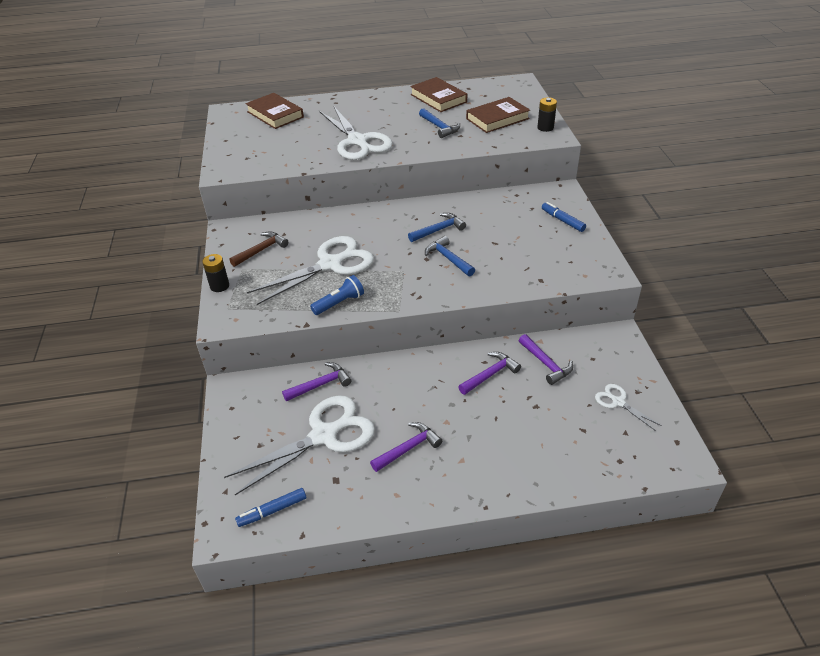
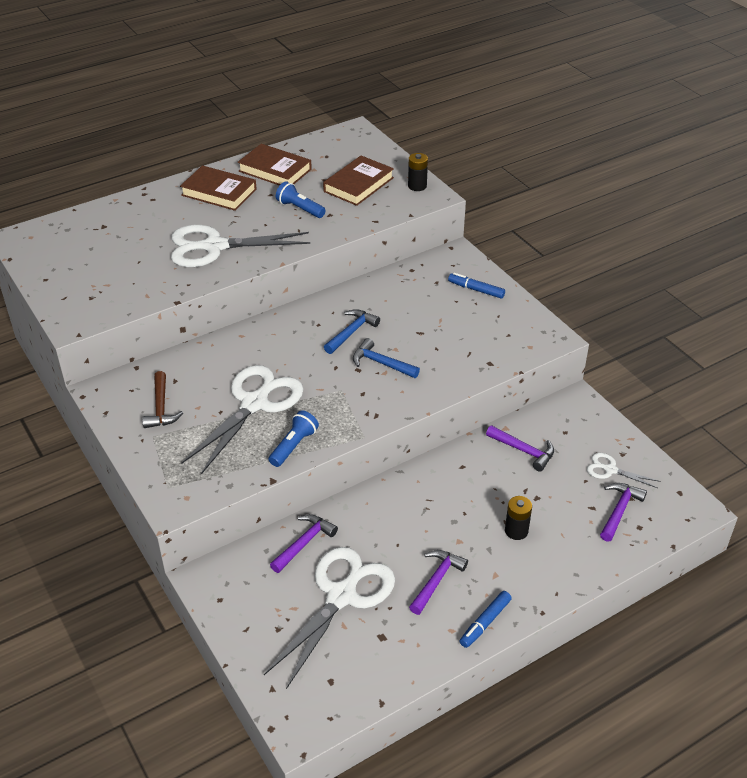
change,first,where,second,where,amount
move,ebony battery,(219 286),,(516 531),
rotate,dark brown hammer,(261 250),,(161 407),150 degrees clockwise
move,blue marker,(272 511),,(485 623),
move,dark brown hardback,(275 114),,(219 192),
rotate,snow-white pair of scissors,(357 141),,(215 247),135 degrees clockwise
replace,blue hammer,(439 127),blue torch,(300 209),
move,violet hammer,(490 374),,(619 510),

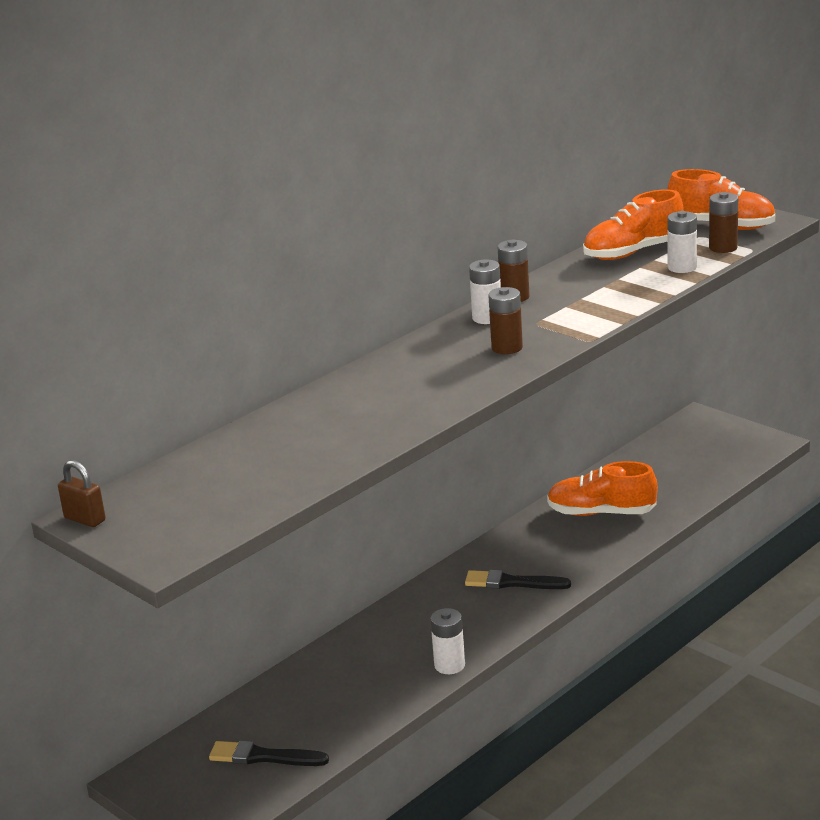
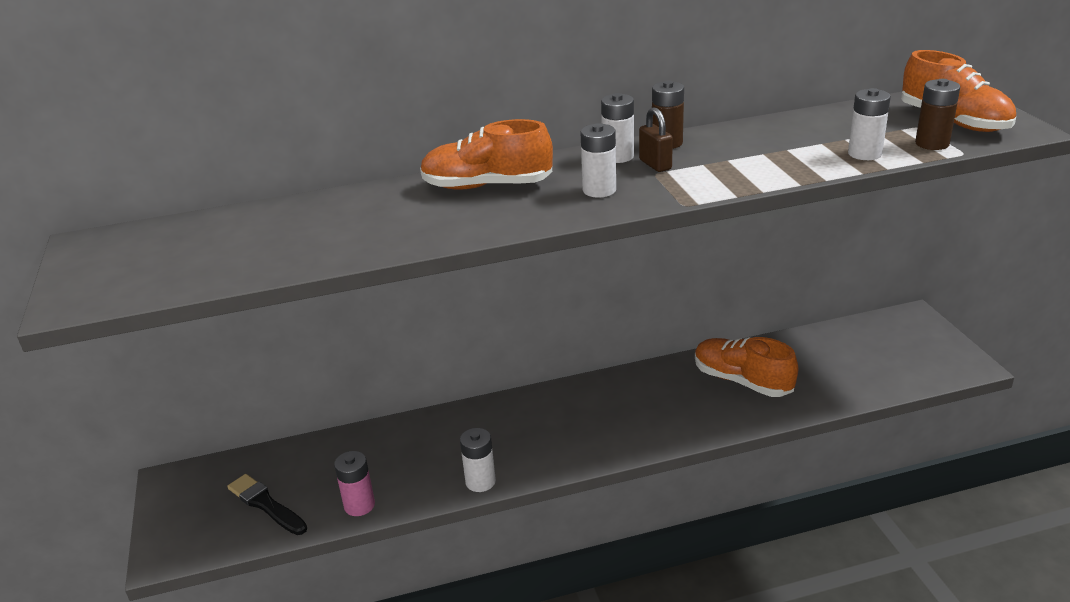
change,first,where,second,where,amount
move,dark brown small lock,(85 519),,(655 165),
delete,ebony paintbrush,(512 582),,,
recolor,dark brown battery,(507 347),snow-white battery,(599 190),
move,bright orange lace-up shoe,(633 252),,(487 186),
insert,,,pink battery,(359 505),

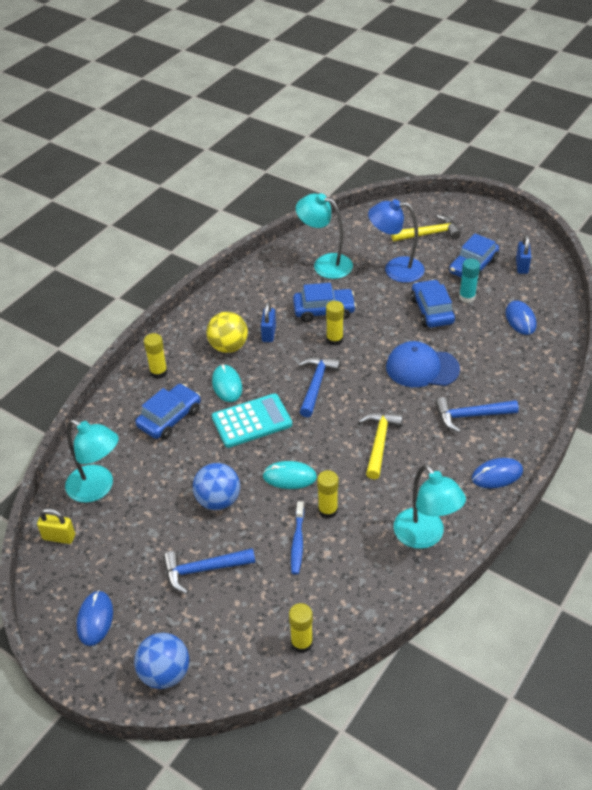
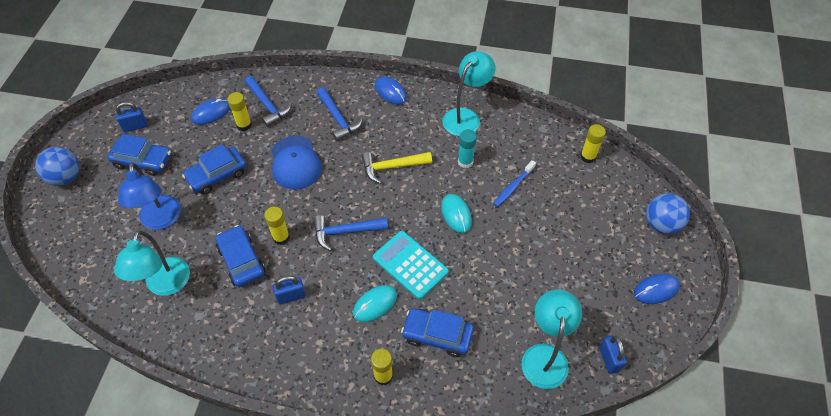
change,first,where,second,where,amount
recolor,golden small lock,(59 537),blue small lock,(609 359),
move,blue hammer,(203 570),,(268 106),
move,blue sphere,(218 500),,(66 177),
delete,golden sphere,(228 347),,,
rotate,blue dental brush,(297 542),,(513 187),150 degrees clockwise
move,golden glue stick,(328 510),,(244 125),
delete,golden hammer,(429 234),,,
move,turquoise glue stick,(467 297),,(465 162),

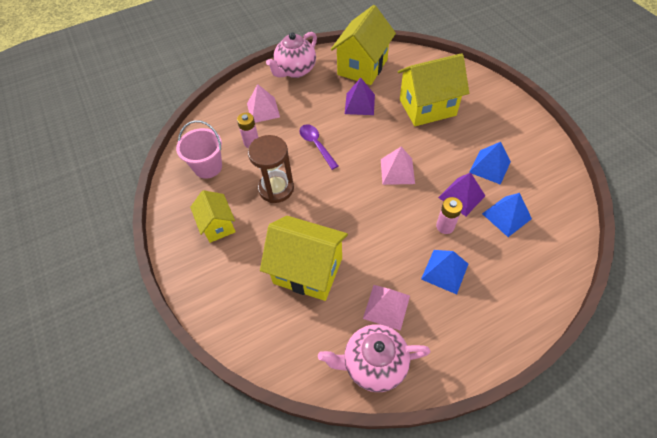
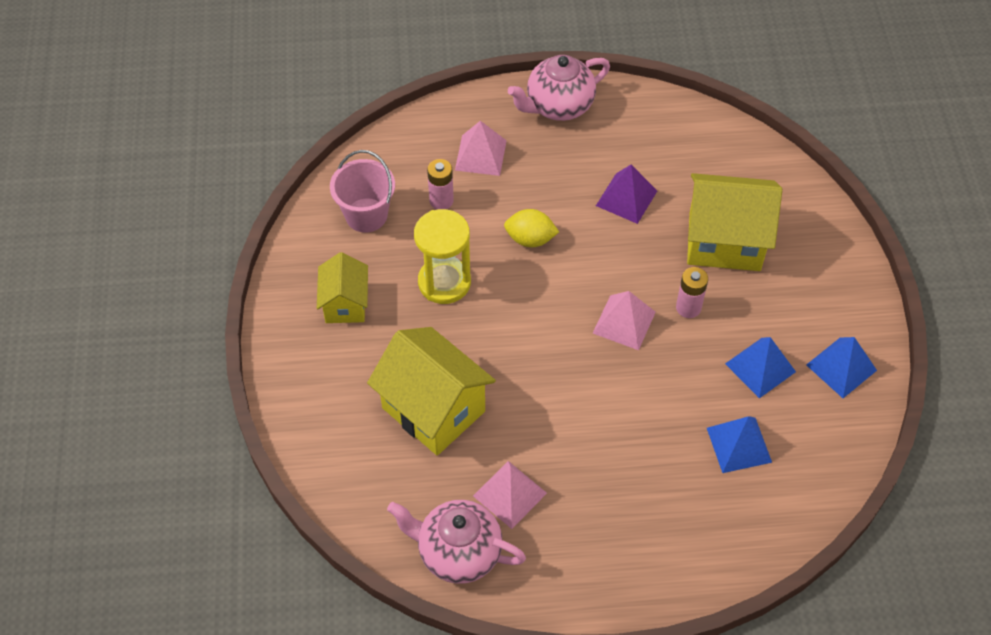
change,first,where,second,where,amount
recolor,dark brown sand timer,(276 188),golden sand timer,(444 282),
replace,violet tablespoon,(316 145),golden citrus fruit,(530 239),
delete,golden house,(362 67),,,
move,blue pyramid,(444 271),,(841 367),
move,pink battery,(445 226),,(688 307),
delete,violet pyramid,(461 196),,,

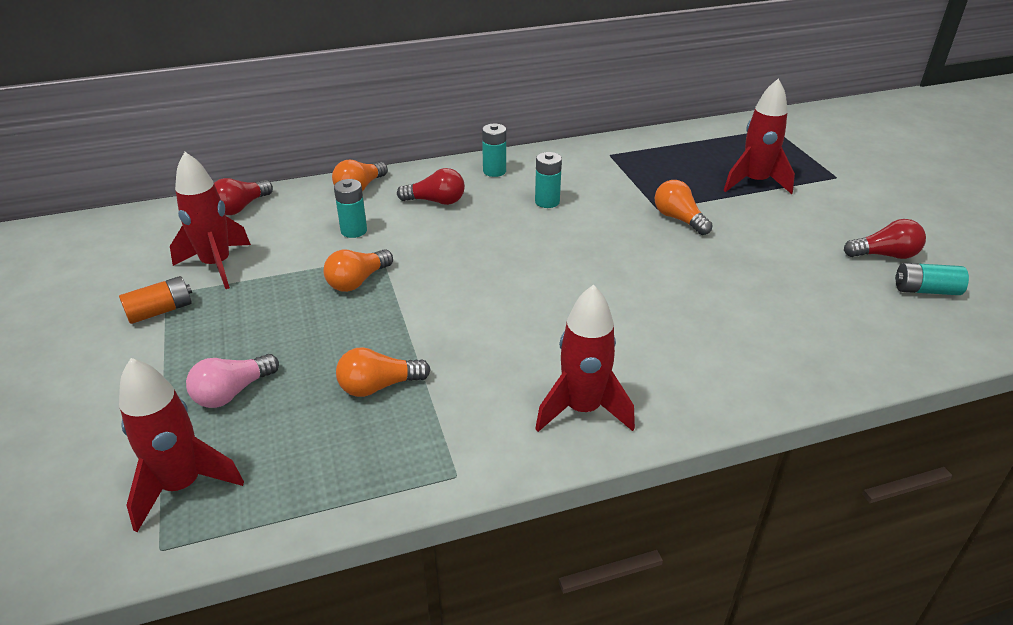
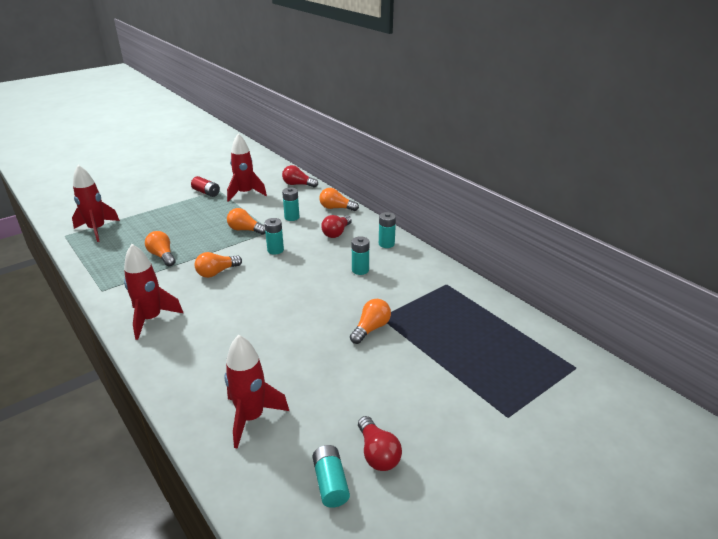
change,first,where,second,where,amount
recolor,bright orange battery,(160 311),scarlet battery,(206 192),
delete,pink lightbulb,(232 392),,,
rotate,scarlet lightbulb,(436 201),,(336 233),45 degrees clockwise
move,scarlet spaceship,(754 182),,(251 417),
insert,,,bright orange lightbulb,(217 272),
insert,,,turquoise battery,(275 250),

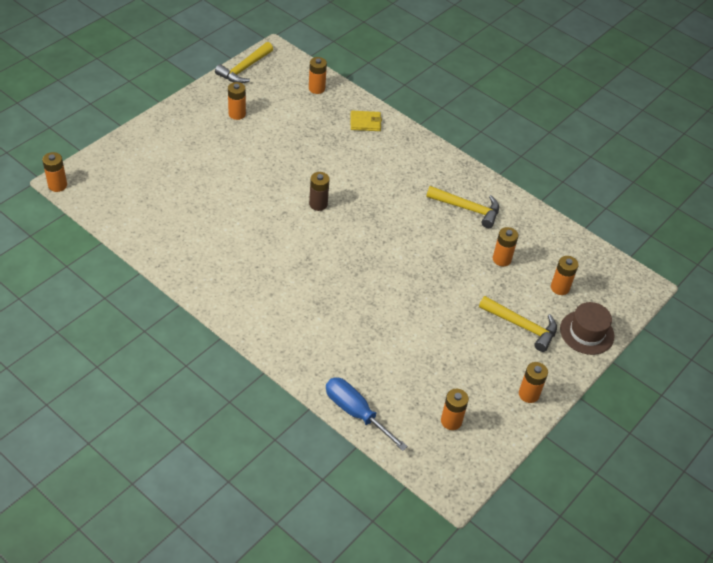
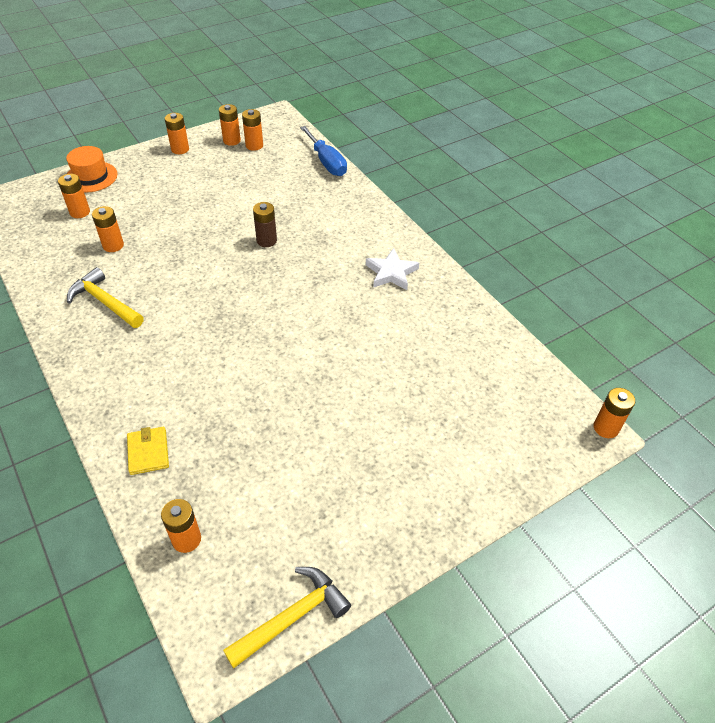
change,first,where,second,where,amount
move,bright orange battery,(237 114),,(232 140),
move,dark brown battery,(318 204),,(266 241),
rotate,golden billfold,(365 122),,(148 452),60 degrees clockwise
delete,golden hammer,(521 326),,,
recolor,dark brown tall hat,(587 332),bright orange tall hat,(91 177),
insert,,,snow-white star,(391 273),

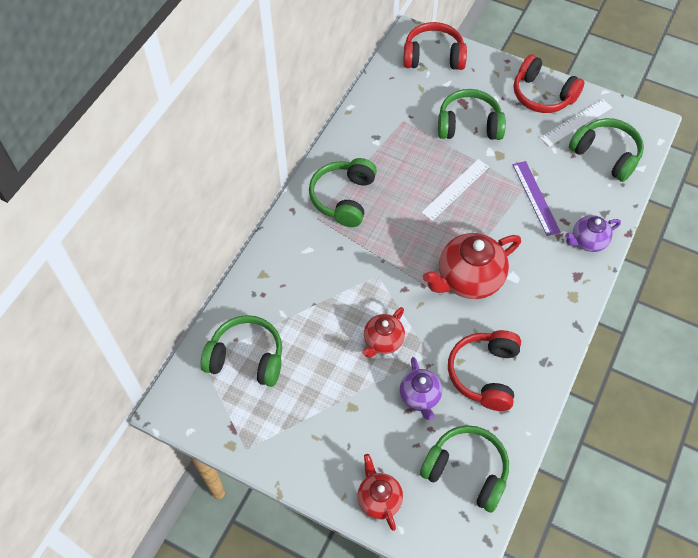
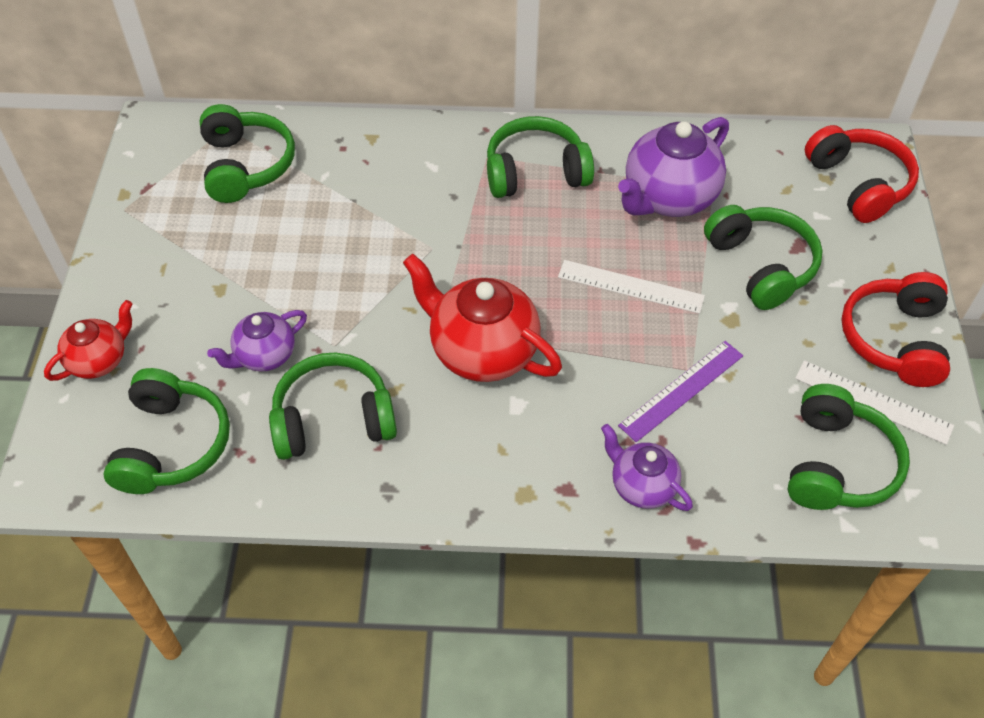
change,first,where,second,where,amount
delete,scarlet teapot,(383 341),,,
recolor,scarlet headphones,(485 374),emerald headphones,(333 419),
insert,,,violet teapot,(668 198),

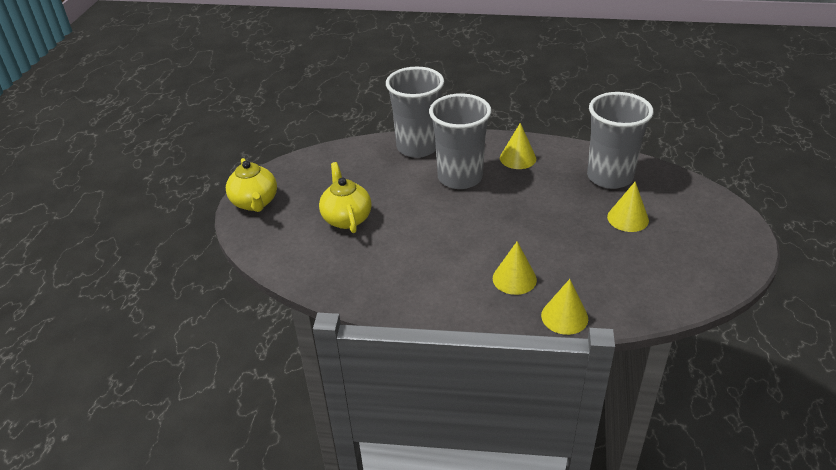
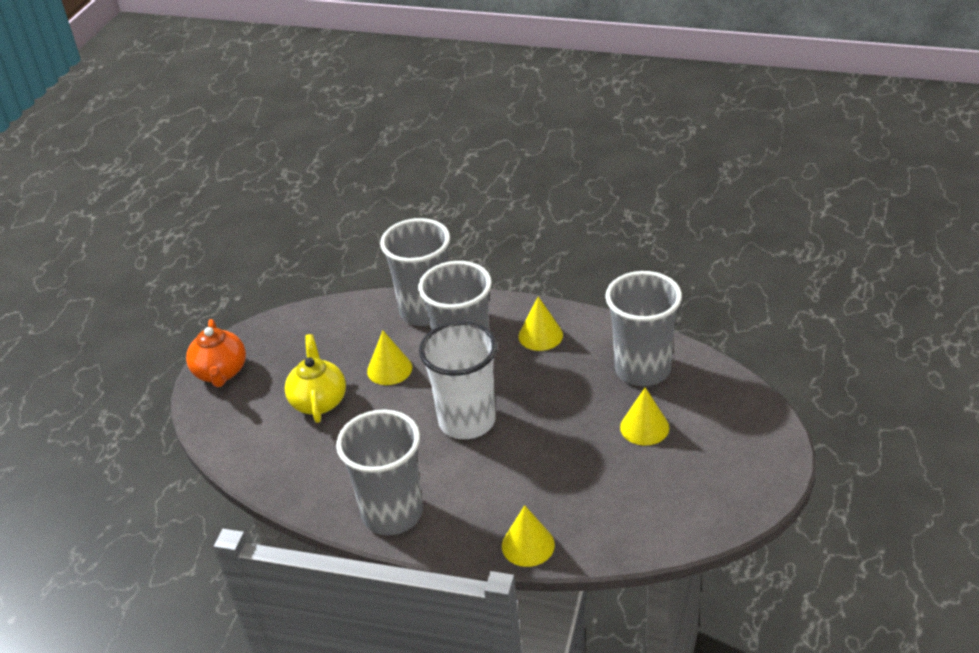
change,first,where,second,where,amount
recolor,golden teapot,(255 202),bright orange teapot,(220 372),
move,golden cone shape,(514 279),,(389 369),
insert,,,gray beaker,(392 514),
insert,,,snow-white beaker,(467 421),

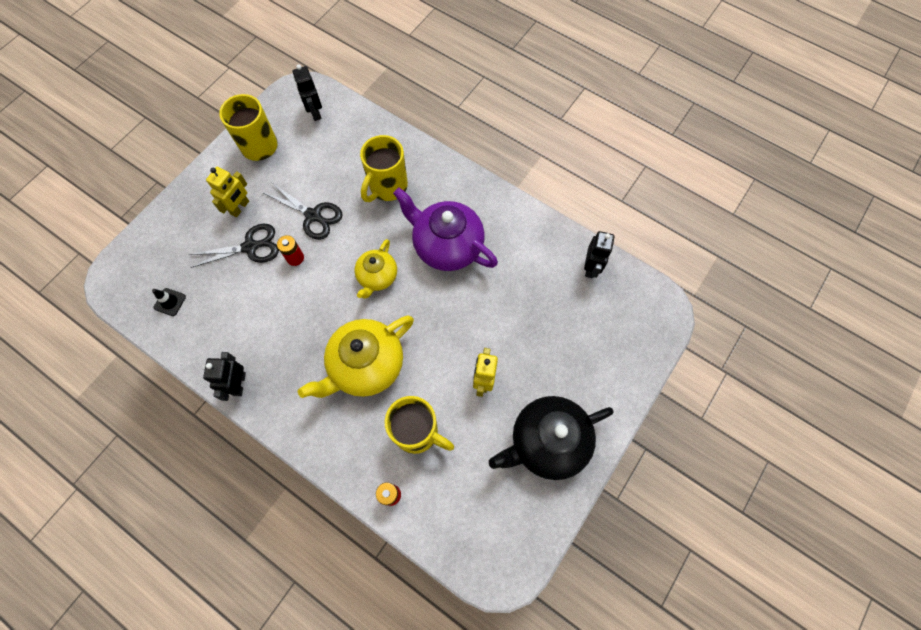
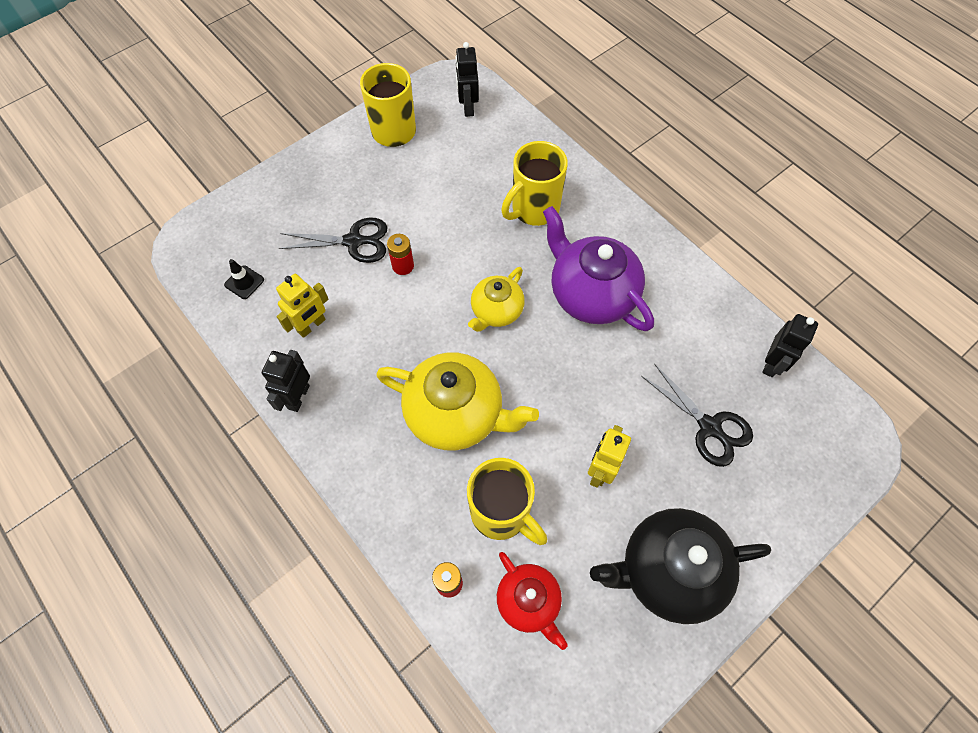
change,first,where,second,where,amount
move,golden robot figure,(240 208),,(311 326),
move,ebony pair of scissors,(313 216),,(709 427),
rotate,golden teapot,(366 365),,(456 414),135 degrees counterclockwise
insert,,,scarlet teapot,(529 602),

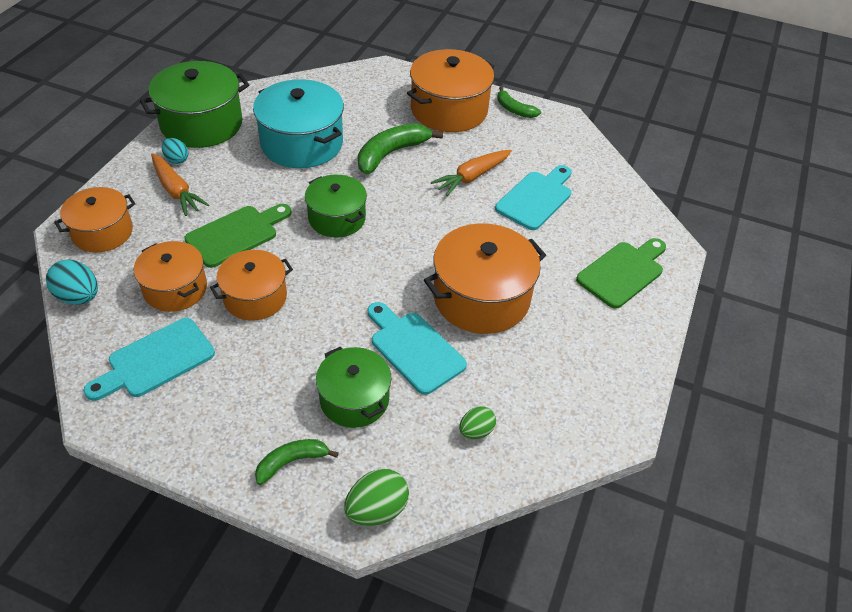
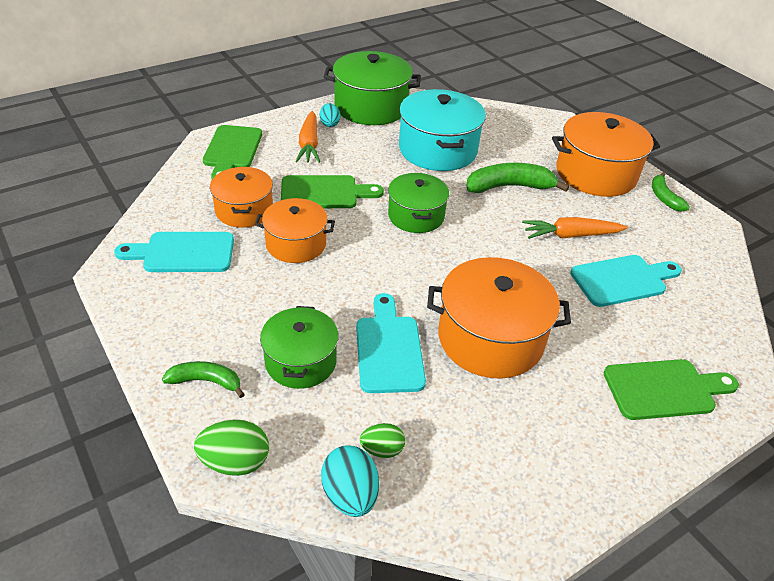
change,first,where,second,where,amount
move,turquoise egg shape,(79 297),,(350 495),
replace,bright orange cooking pot,(102 232),emerald bread board,(232 150),

